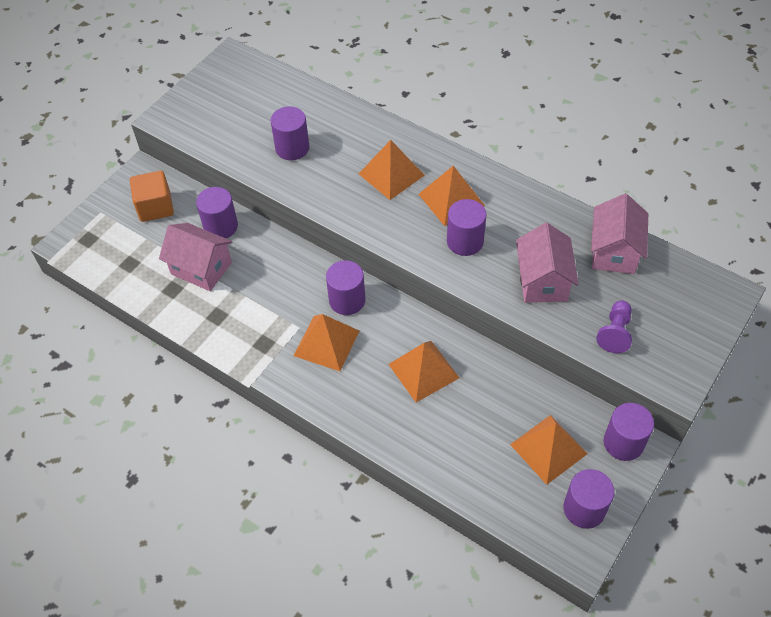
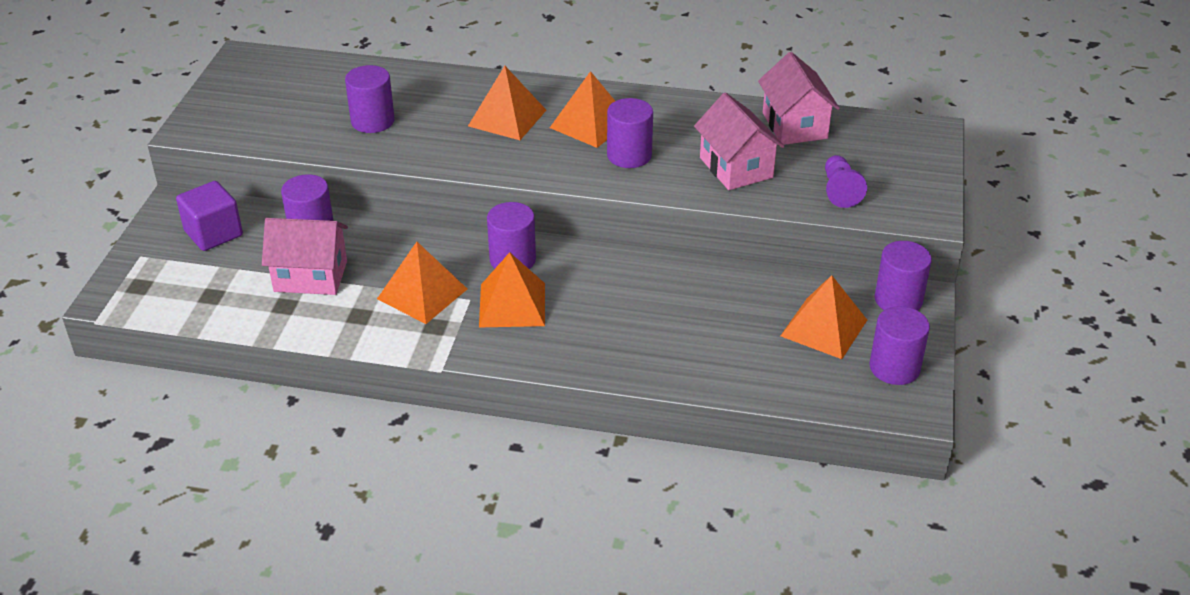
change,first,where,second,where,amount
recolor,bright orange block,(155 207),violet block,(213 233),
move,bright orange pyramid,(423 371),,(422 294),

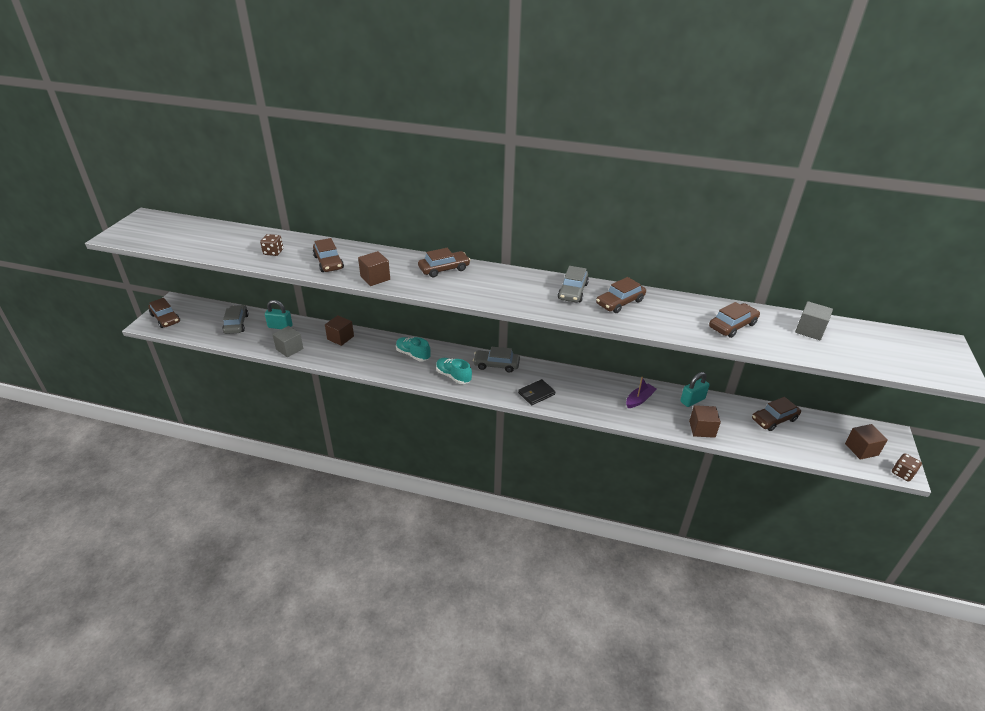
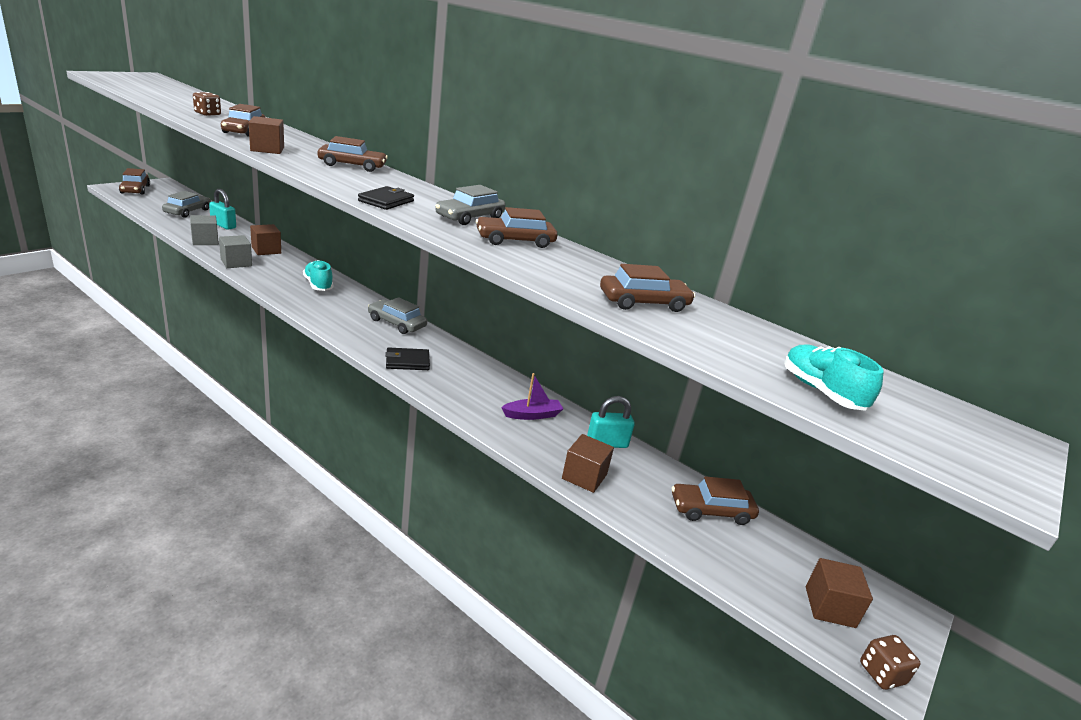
change,first,where,second,where,amount
move,turquoise lace-up shoe,(453 376),,(821 391),
move,gray block,(809 330),,(236 263),
insert,,,ebony billfold,(386 201),

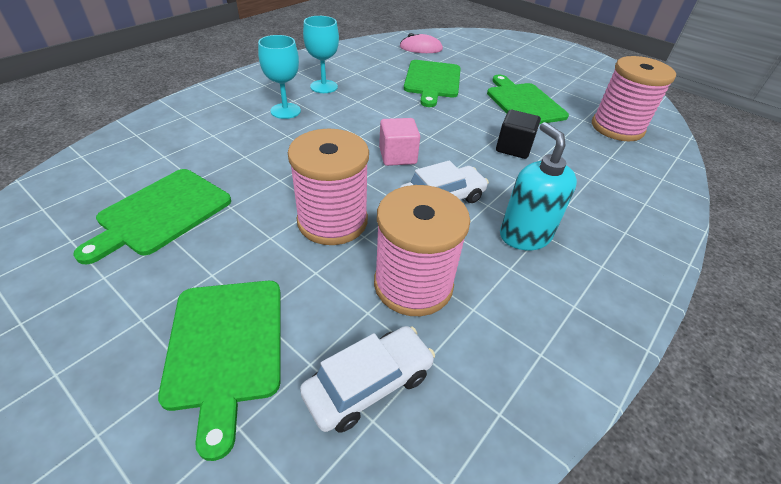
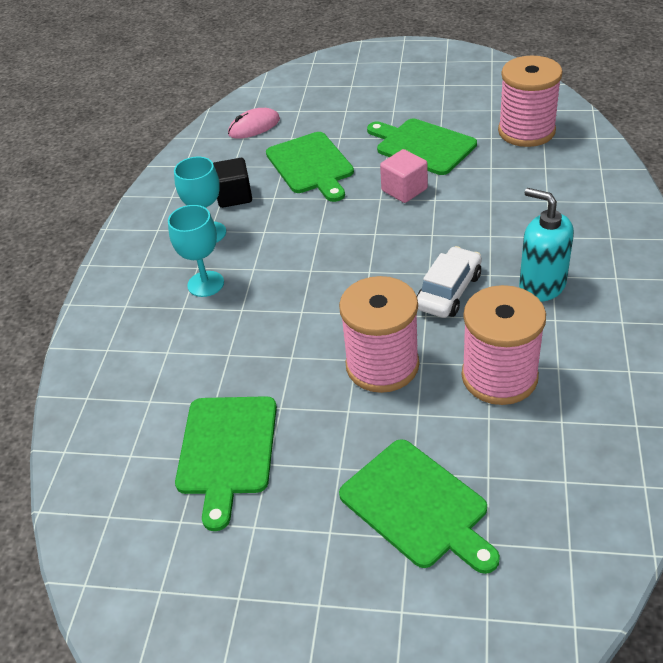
change,first,where,second,where,amount
delete,snow-white car,(369 384),,,
move,pink block,(397 156),,(404 190),
move,ebony block,(513 148),,(234 196),

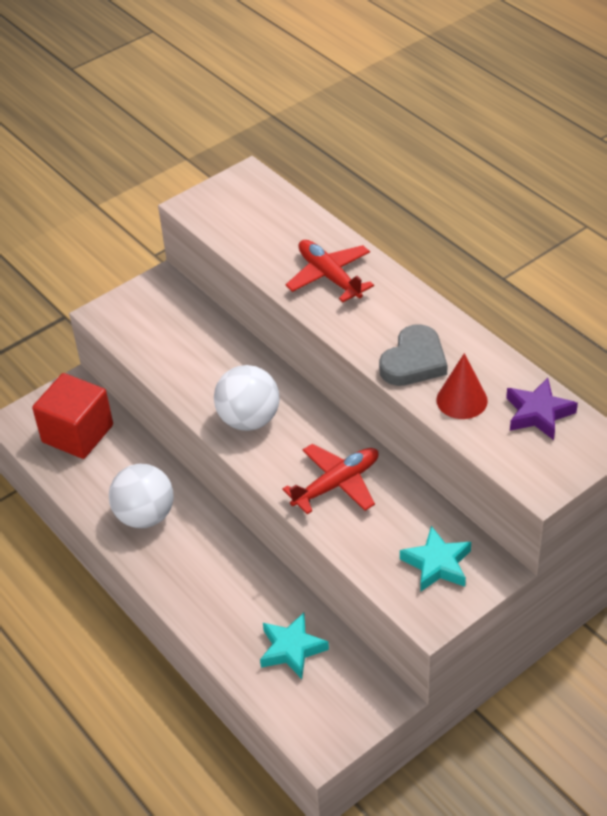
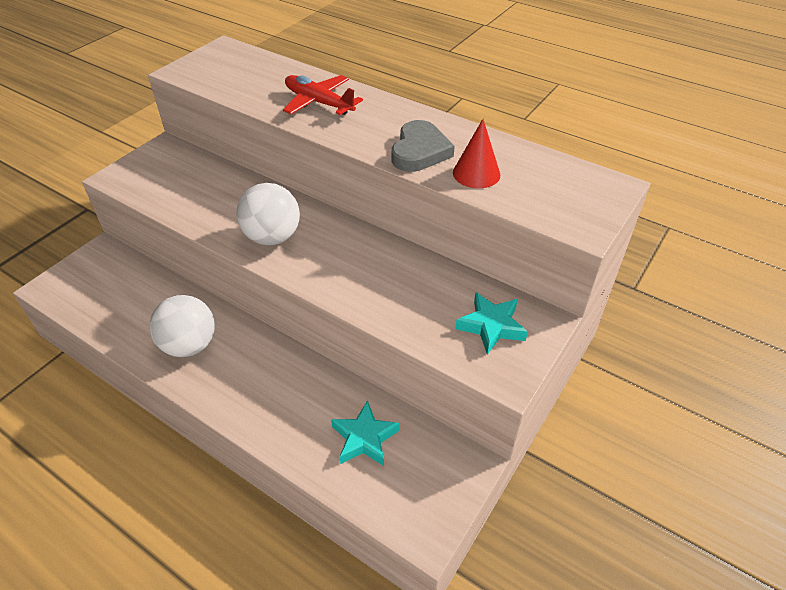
change,first,where,second,where,amount
delete,scarlet block,(77 433),,,
delete,scarlet aeroplane,(337 484),,,
delete,violet star,(538 413),,,

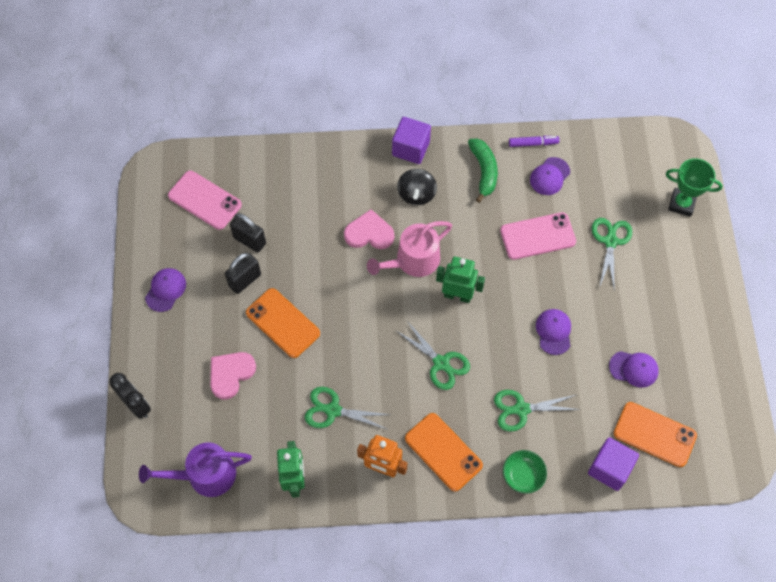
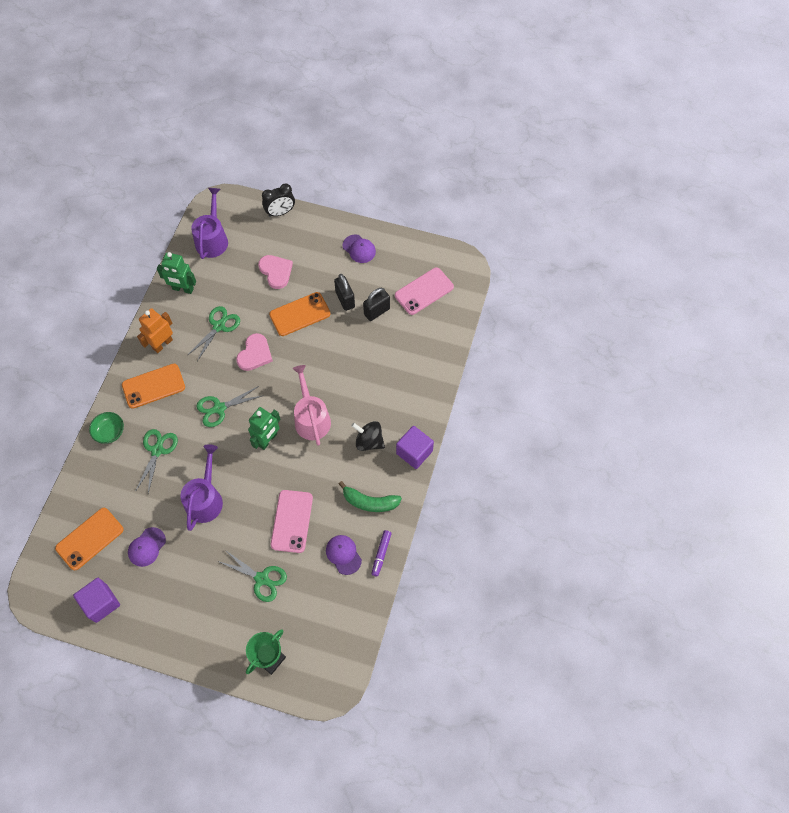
change,first,where,second,where,amount
move,pink heart shape,(369 233),,(255 354),
replace,violet baseball cap,(553 332),violet watering can,(205 499),
move,violet block,(609 468),,(101 603),

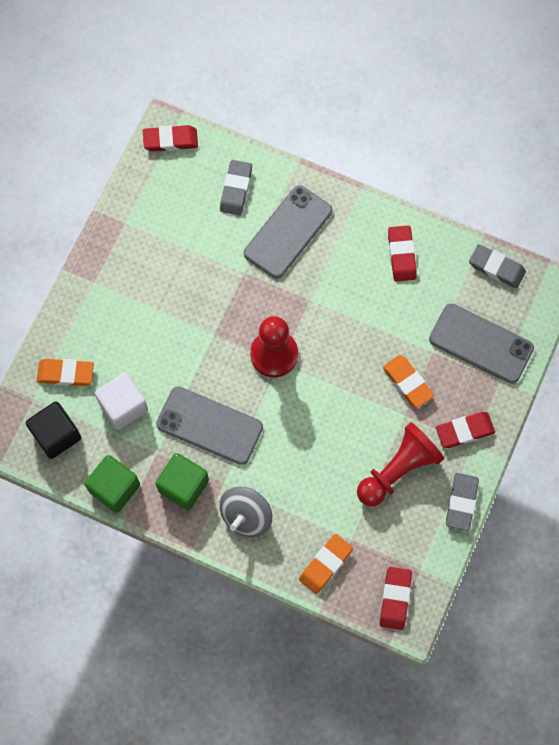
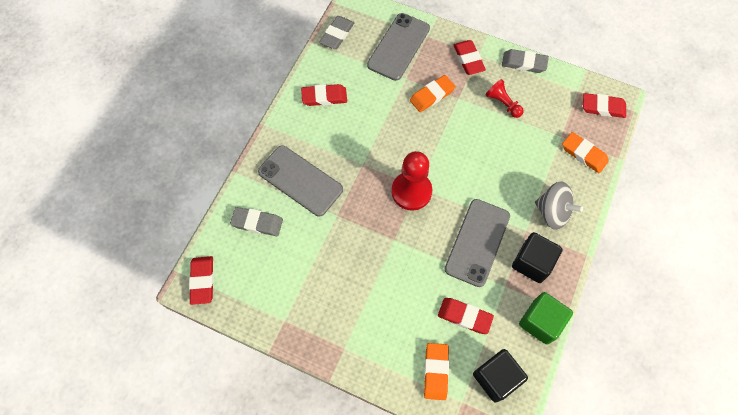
change,first,where,second,where,amount
replace,snow-white block,(123 406),scarlet gum eraser,(464 316),
recolor,emerald block,(183 485),ebony block,(532 263),
resize,scarlet pawn,(398 470),,(503 103),x0.57

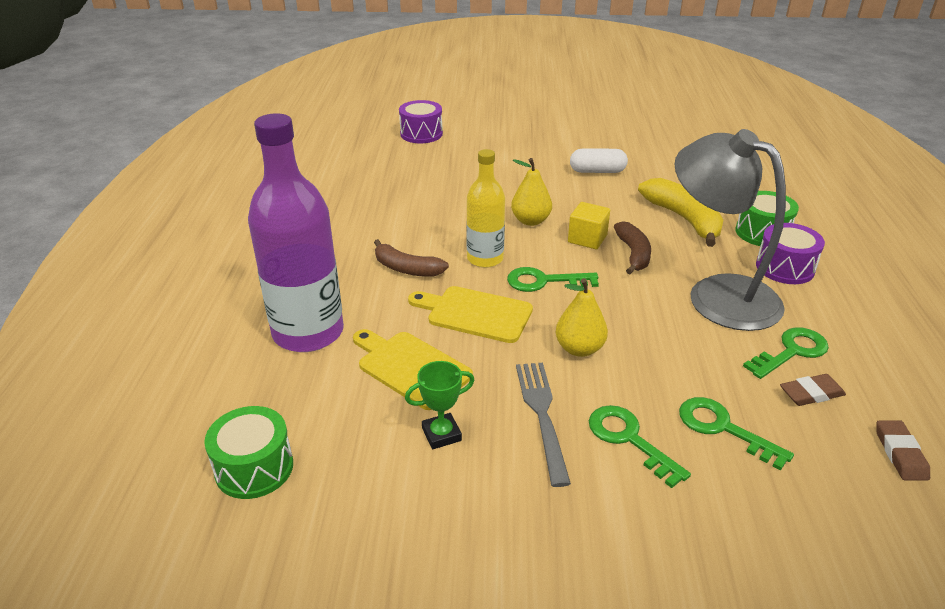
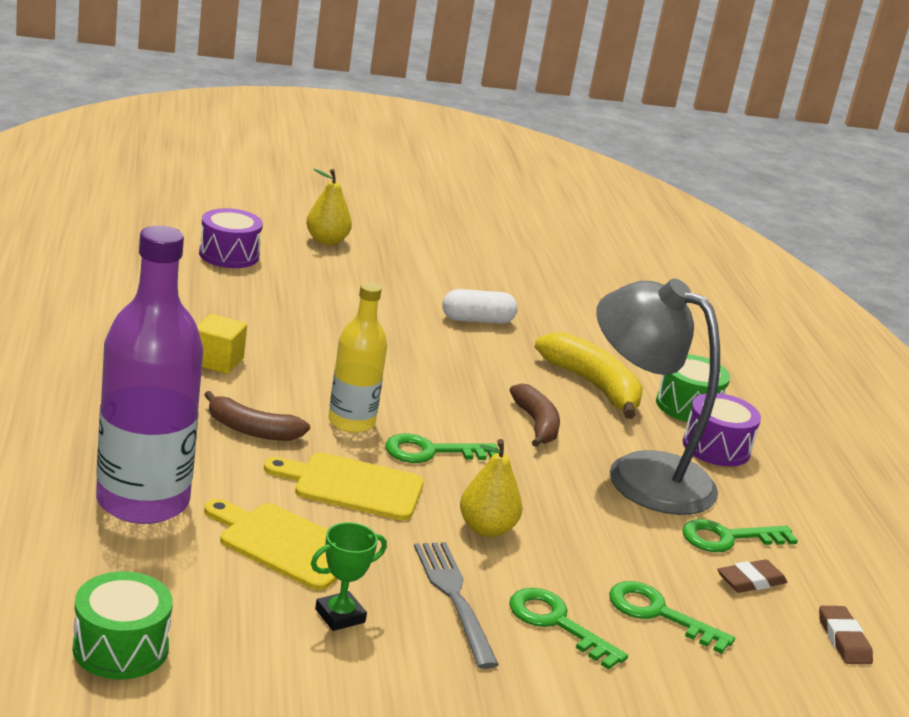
change,first,where,second,where,amount
move,golden pear fruit,(530 221),,(326 241),
move,golden block,(587 239),,(217 361),
rotate,emerald door key,(791 352),,(728 538),150 degrees counterclockwise

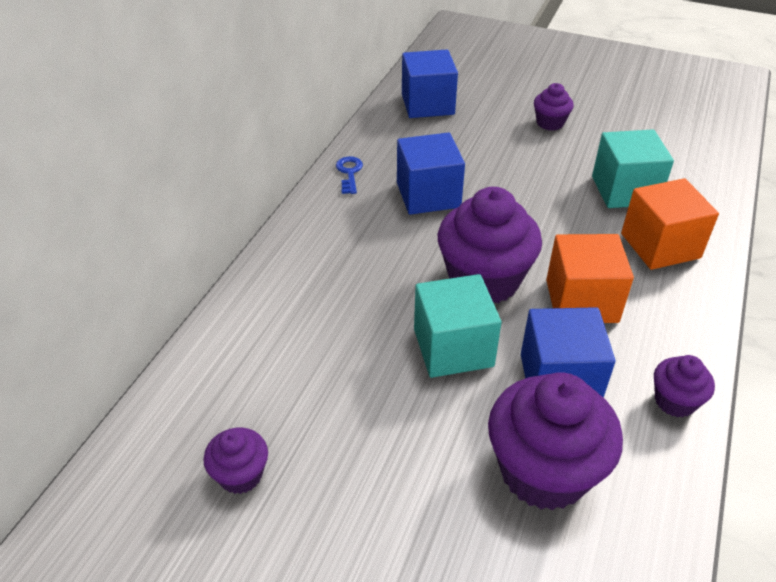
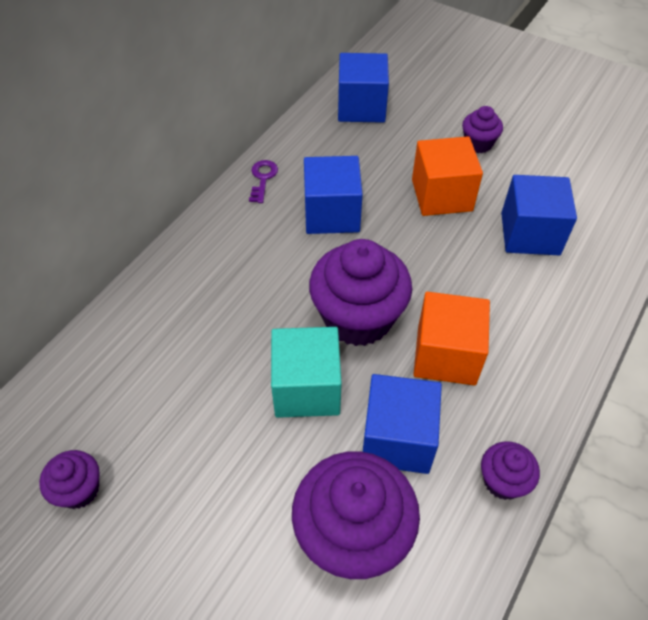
change,first,where,second,where,amount
recolor,blue door key,(349 173),violet door key,(263 178),
recolor,turquoise block,(625 190),blue block,(530 234),
move,bright orange block,(660 246),,(441 195),

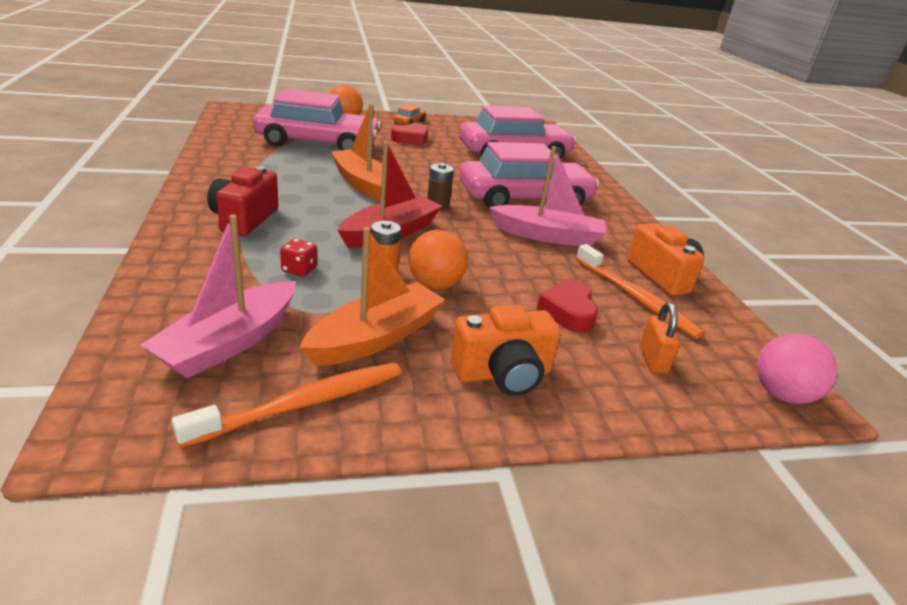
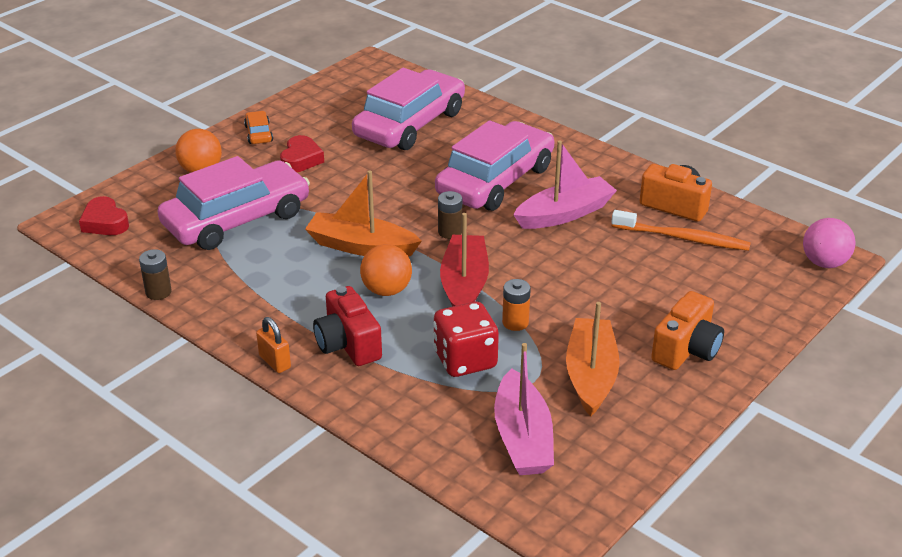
change,first,where,second,where,amount
delete,bright orange dental brush,(302 404),,,
resize,scarlet dice,(299 270),,(465 360),x2.04
move,bright orange sphere,(435 285),,(386 290),
move,scarlet heart shape,(568 312),,(105 222),
move,bright orange small lock,(652 360),,(275 362),
insert,,,dark brown battery,(158 292),

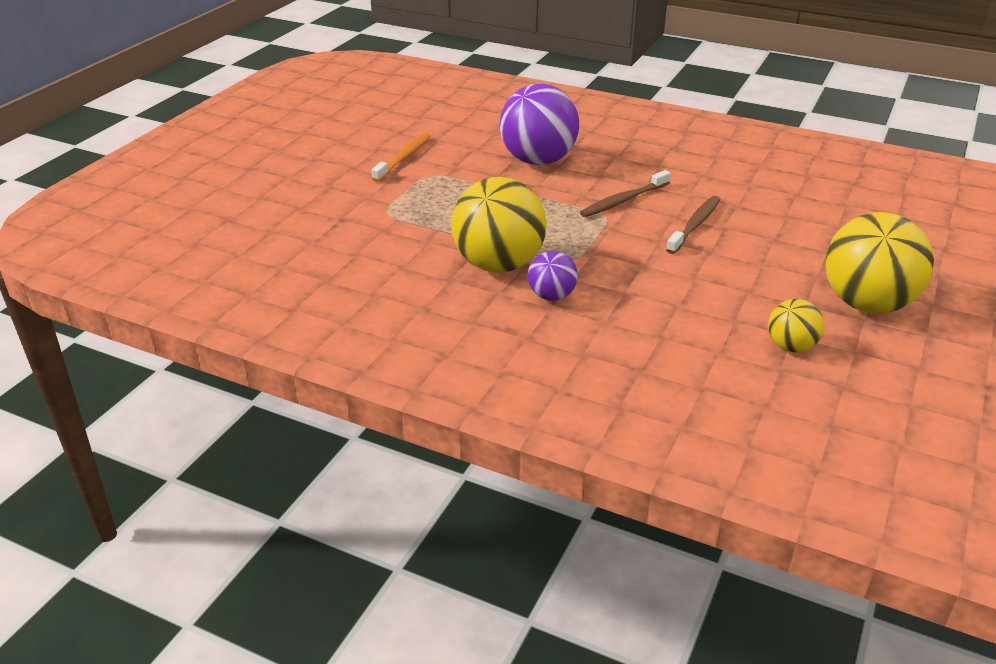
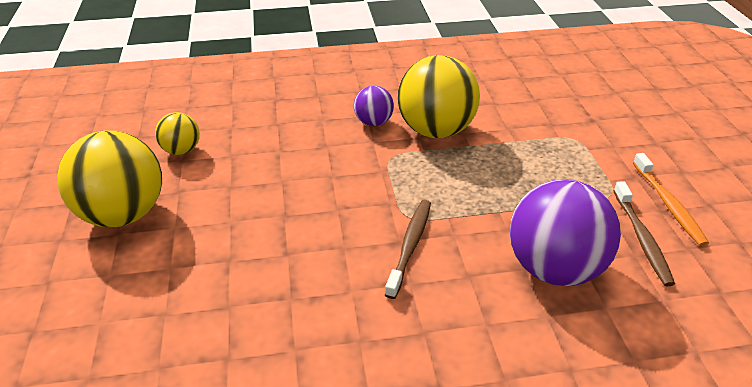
change,first,where,second,where,amount
move,dark brown dental brush,(694 225),,(641 238),

